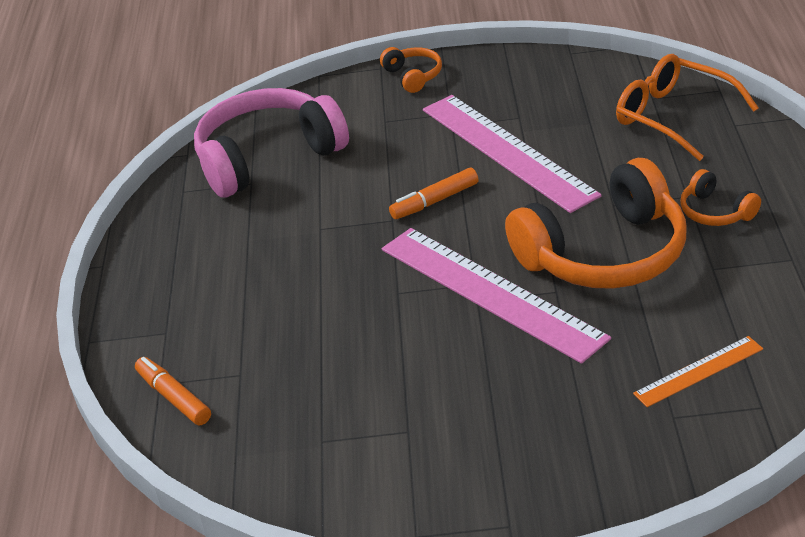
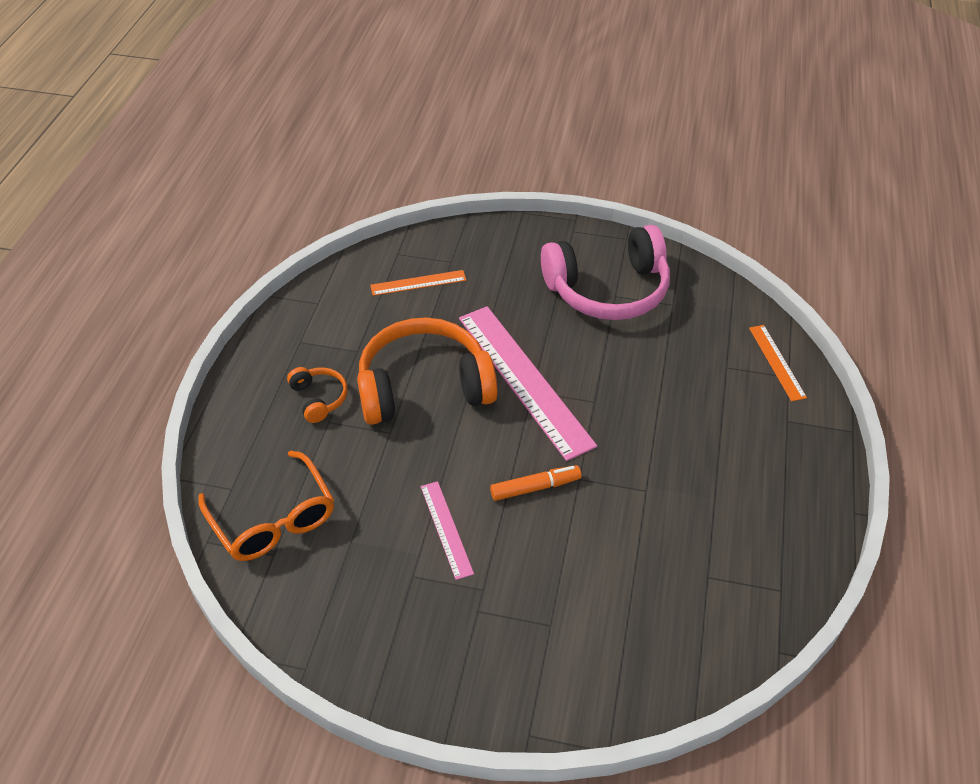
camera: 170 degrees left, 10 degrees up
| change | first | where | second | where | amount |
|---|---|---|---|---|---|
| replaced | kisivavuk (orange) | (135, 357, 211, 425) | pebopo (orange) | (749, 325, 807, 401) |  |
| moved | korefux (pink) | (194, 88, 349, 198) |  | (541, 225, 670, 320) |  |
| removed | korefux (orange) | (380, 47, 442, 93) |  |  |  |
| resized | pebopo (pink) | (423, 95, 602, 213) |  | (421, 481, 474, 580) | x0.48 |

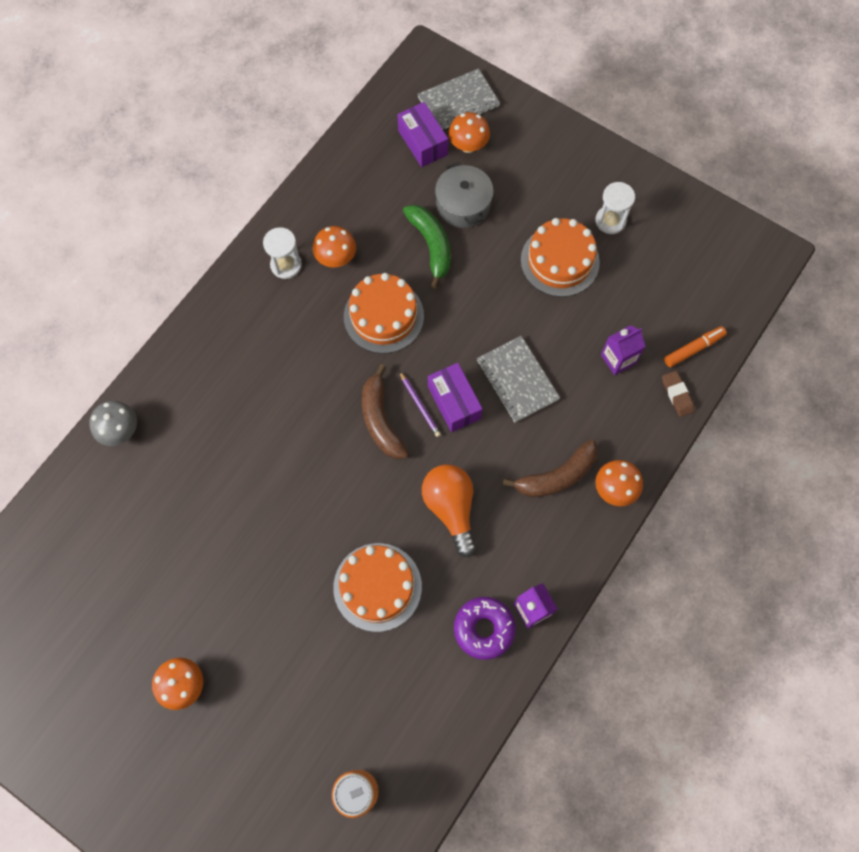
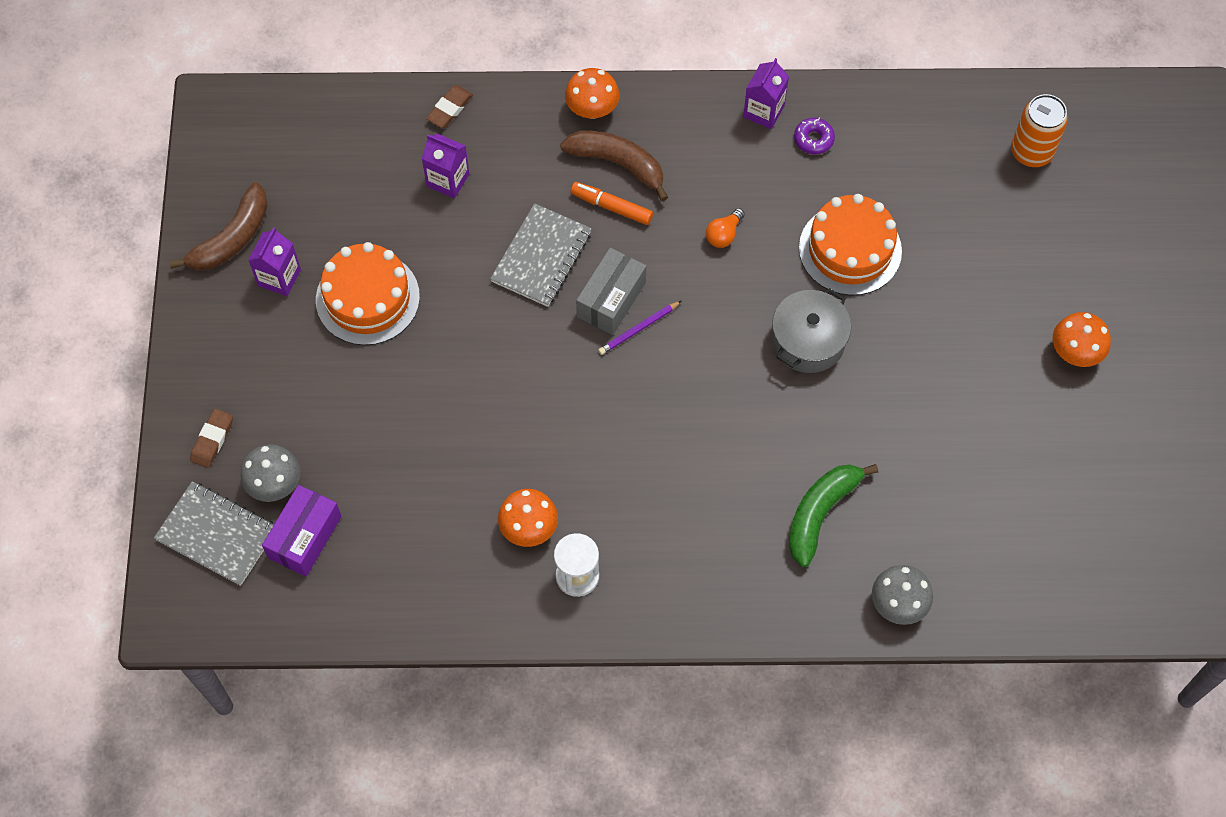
camera: 125 degrees left, 5 degrees down
| change | first | where | second | where | amount |
|---|---|---|---|---|---|
| removed | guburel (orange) | (344, 273, 424, 354) |  |  |  |
| moved | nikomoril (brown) | (362, 364, 409, 459) |  | (169, 182, 268, 270) |  |
| turned | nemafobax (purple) | (399, 371, 441, 437) |  | (598, 301, 681, 355) | 150 degrees counterclockwise |
| moved | nikomoril (green) | (403, 205, 451, 289) |  | (789, 464, 878, 567) |  |
| resized | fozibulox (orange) | (422, 464, 476, 557) |  | (706, 208, 745, 248) | x0.49 |
| recoloured | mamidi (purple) | (428, 363, 483, 432) | mamidi (grey) | (576, 247, 646, 335) |  |
| moved | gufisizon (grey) | (435, 162, 494, 228) |  | (772, 288, 851, 373) |  |
| recoloured | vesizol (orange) | (448, 112, 490, 153) | vesizol (grey) | (240, 444, 300, 502) |  |
| resized | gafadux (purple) | (454, 597, 516, 660) |  | (794, 118, 835, 154) | x0.59 |
| replaced | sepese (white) | (595, 182, 635, 234) | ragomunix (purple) | (248, 227, 301, 296) |  |
| moved | kisivavuk (orange) | (664, 326, 727, 367) |  | (571, 182, 653, 225) |  |
| added |  |  | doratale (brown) | (190, 409, 233, 468) |  |

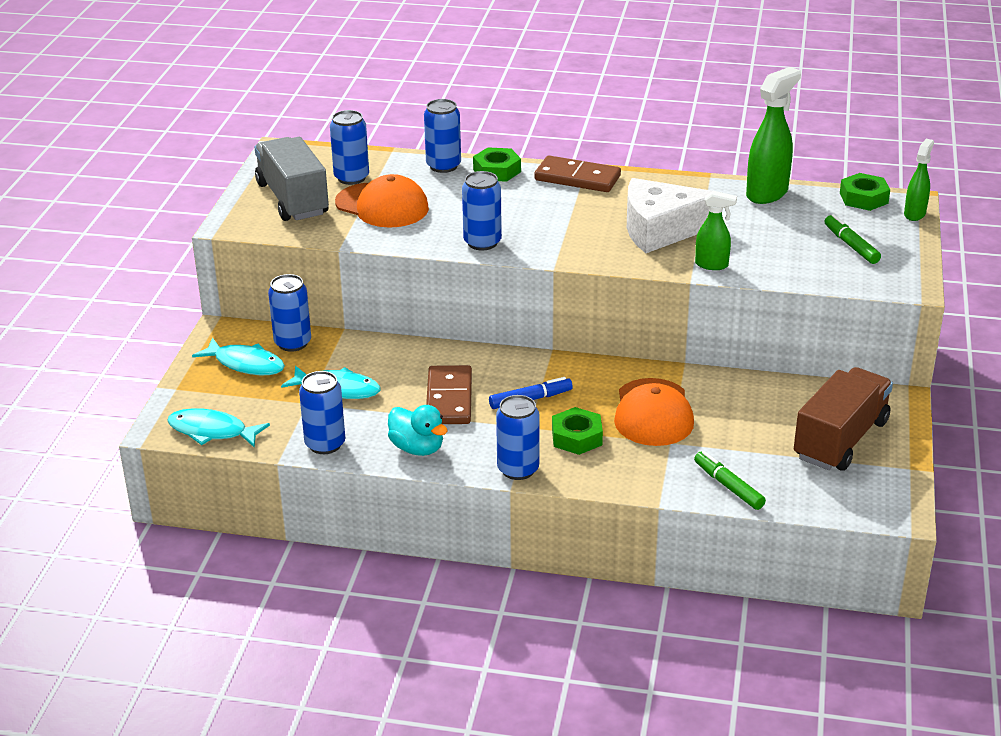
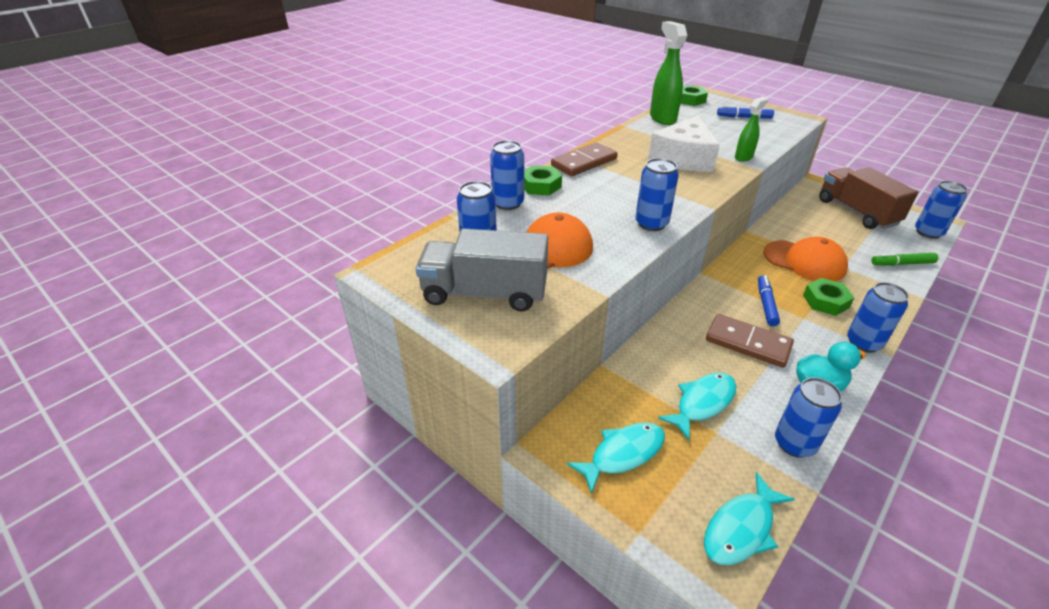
camera: 60 degrees left, 5 degrees up
| change | first | where | second | where | amount |
|---|---|---|---|---|---|
| moved | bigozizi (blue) | (268, 274, 311, 352) |  | (915, 181, 968, 239) |  |
| recoloured | kisivavuk (green) | (825, 214, 881, 264) | kisivavuk (blue) | (717, 105, 774, 119) |  |
| removed | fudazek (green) | (904, 139, 934, 221) |  |  |  |

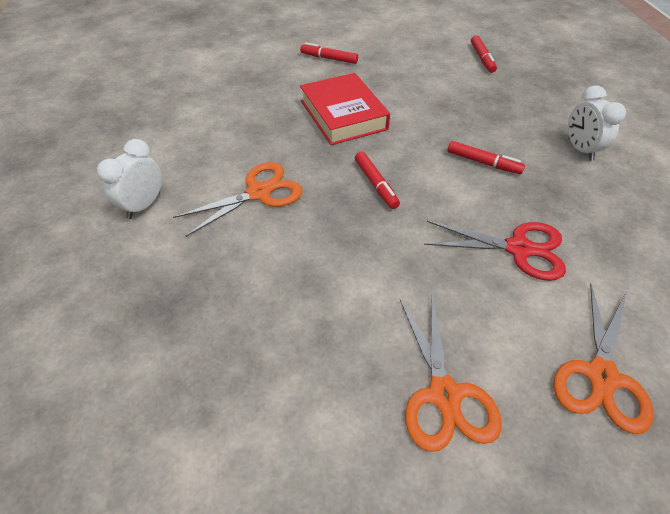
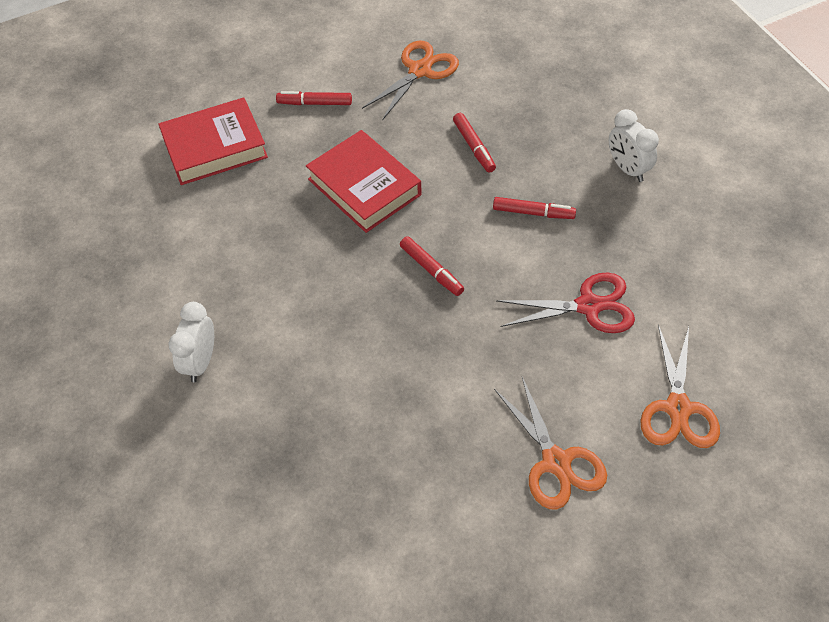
camera: 15 degrees left, 5 degrees up
| change | first | where | second | where | amount |
|---|---|---|---|---|---|
| moved | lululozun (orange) | (173, 162, 303, 237) |  | (362, 41, 459, 121) |  |
| moved | kisivavuk (red) | (471, 35, 497, 73) |  | (453, 113, 496, 173) |  |
| added |  |  | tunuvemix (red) | (158, 97, 268, 185) |  |

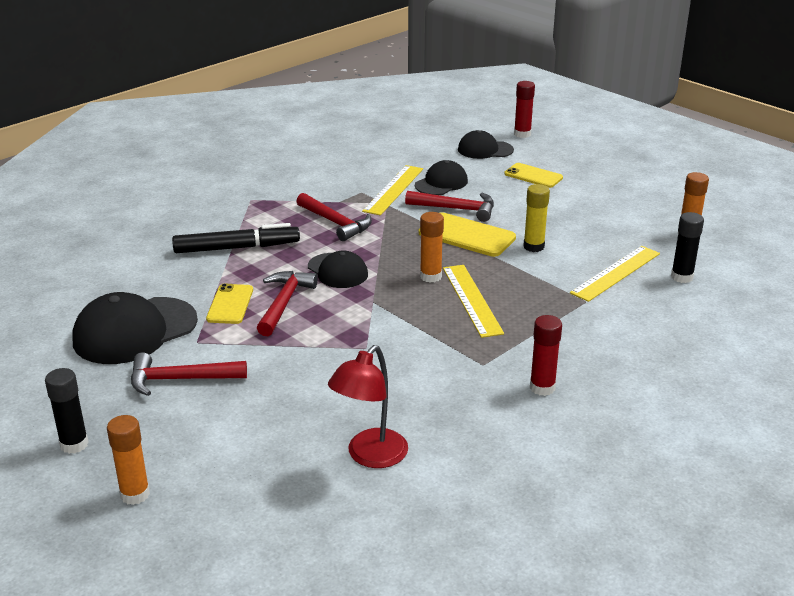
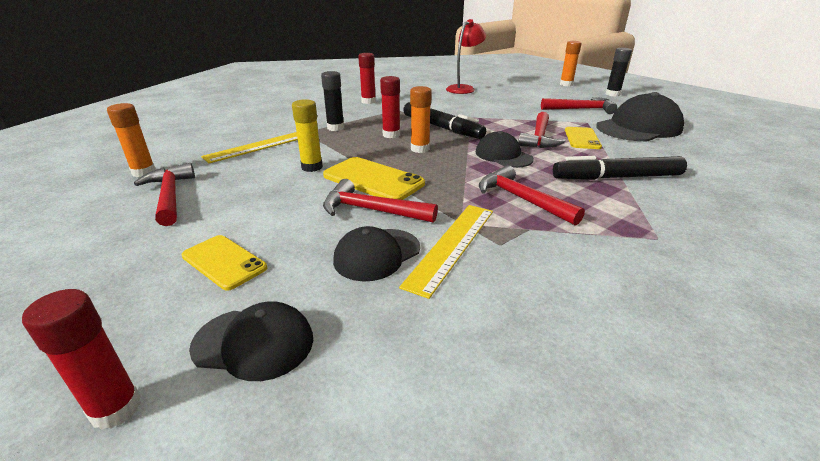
camera: 175 degrees left, 0 degrees up
| change | first | where | second | where | amount |
|---|---|---|---|---|---|
| replaced | pebopo (yellow) | (443, 265, 504, 338) | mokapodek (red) | (380, 76, 400, 138) |  |
| moved | mokapodek (black) | (671, 212, 704, 283) |  | (321, 71, 344, 131) |  |
| added |  |  | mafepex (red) | (134, 163, 195, 226) |  |
| added |  |  | kisivavuk (black) | (403, 102, 486, 139) |  |

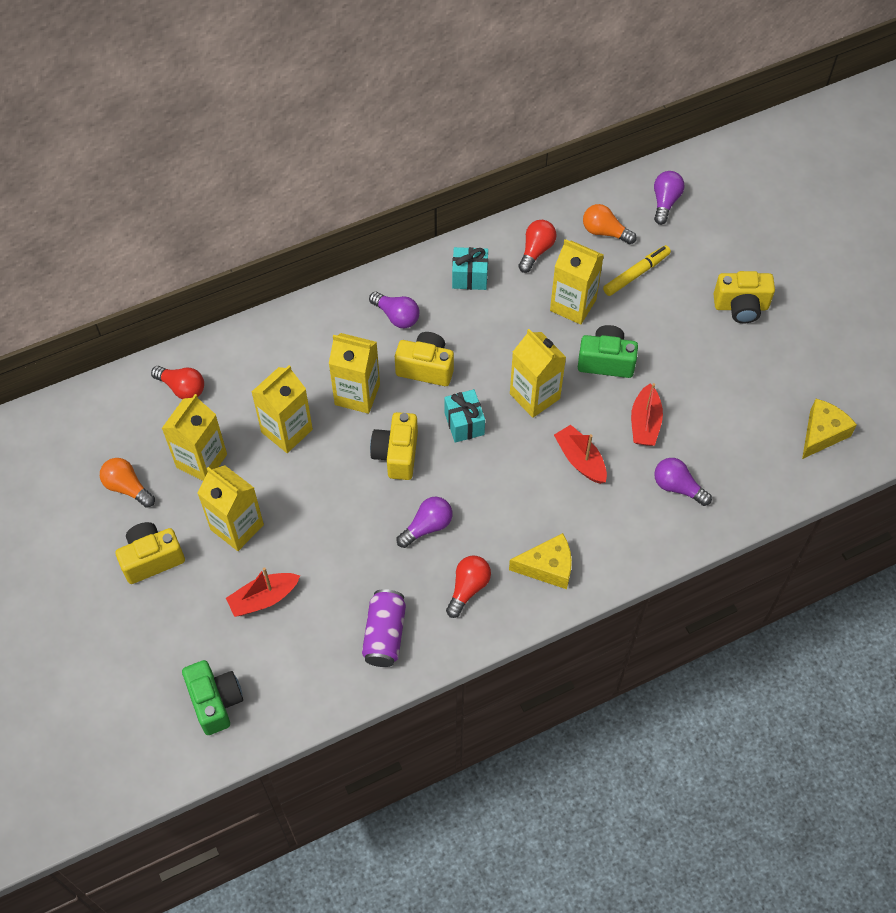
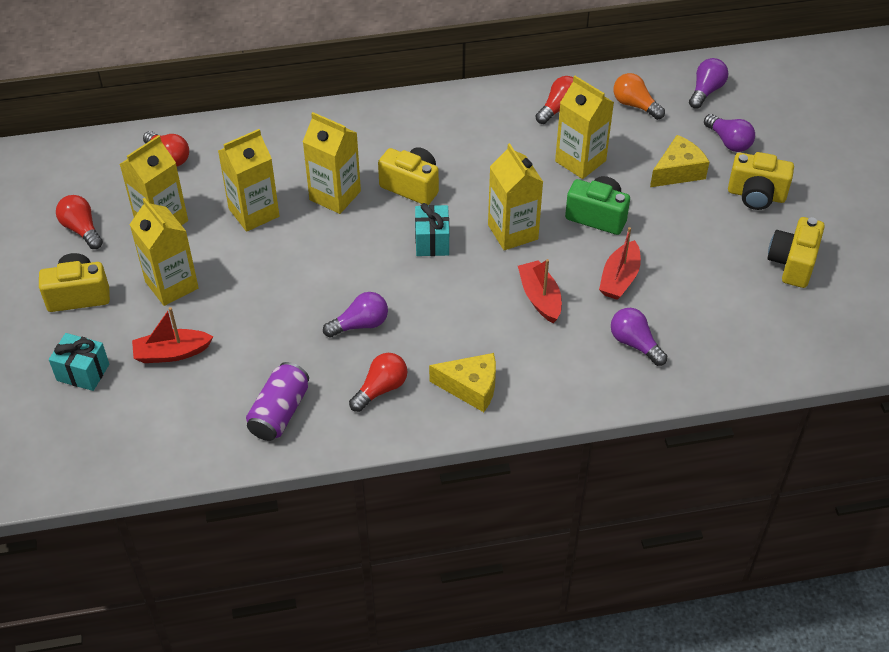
camera: 15 degrees right, 10 degrees down
| change | first | where | second | where | amount |
|---|---|---|---|---|---|
| recoloured | fozibulox (orange) | (100, 458, 155, 508) | fozibulox (red) | (56, 195, 103, 249) |  |
| removed | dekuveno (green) | (182, 660, 243, 735) |  |  |  |
| moved | fozibulox (purple) | (369, 292, 419, 328) |  | (704, 114, 755, 152) |  |
| moved | dekuveno (yellow) | (370, 412, 418, 480) |  | (767, 217, 825, 288) |  |
| moved | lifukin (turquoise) | (452, 247, 488, 290) |  | (49, 333, 109, 391) |  |
| removed | kisivavuk (yellow) | (603, 245, 671, 296) |  |  |  |
| moved | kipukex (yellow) | (802, 399, 857, 459) |  | (650, 135, 709, 187) |  |

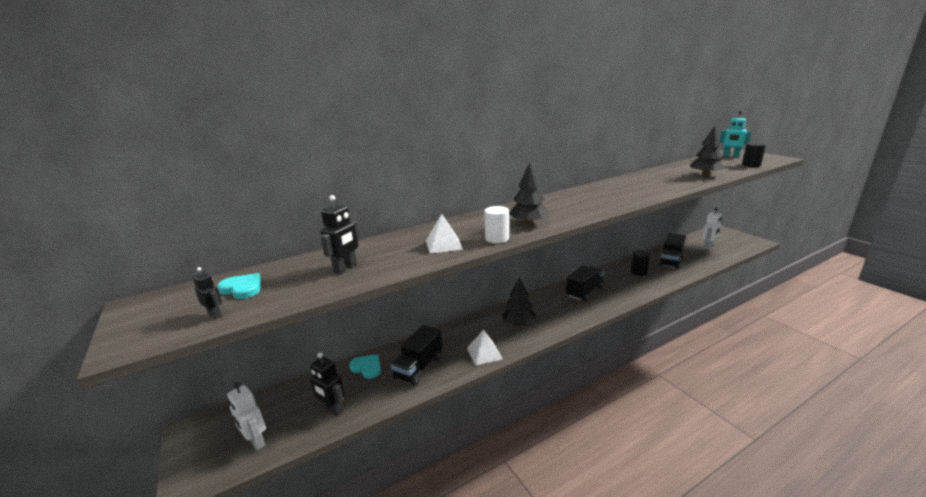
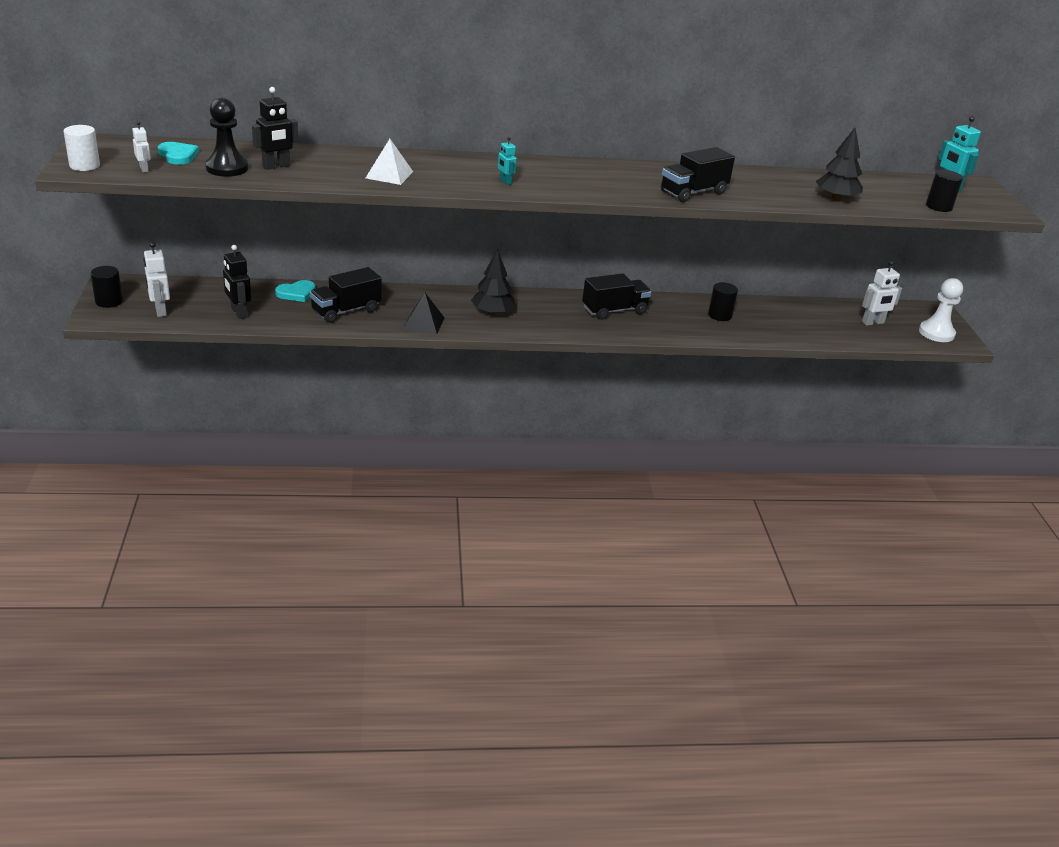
camera: 20 degrees right, 10 degrees up
| change | first | where | second | where | amount |
|---|---|---|---|---|---|
| recoloured | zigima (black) | (193, 267, 222, 319) | zigima (white) | (132, 121, 151, 172) |  |
| turned | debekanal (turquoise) | (349, 354, 381, 379) |  | (275, 280, 315, 302) | 90 degrees clockwise |
| recoloured | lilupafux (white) | (467, 330, 503, 366) | lilupafux (black) | (403, 293, 444, 334) |  |
| moved | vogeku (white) | (484, 206, 509, 244) |  | (63, 125, 100, 171) |  |
| replaced | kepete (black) | (509, 162, 549, 225) | zigima (turquoise) | (498, 137, 517, 185) |  |
| moved | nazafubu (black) | (659, 233, 686, 269) |  | (661, 147, 735, 202) |  |
| added |  |  | vogeku (black) | (90, 266, 123, 308) |  |
| added |  |  | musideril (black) | (205, 98, 248, 177) |  |
| added |  |  | musideril (white) | (919, 278, 963, 342) |  |

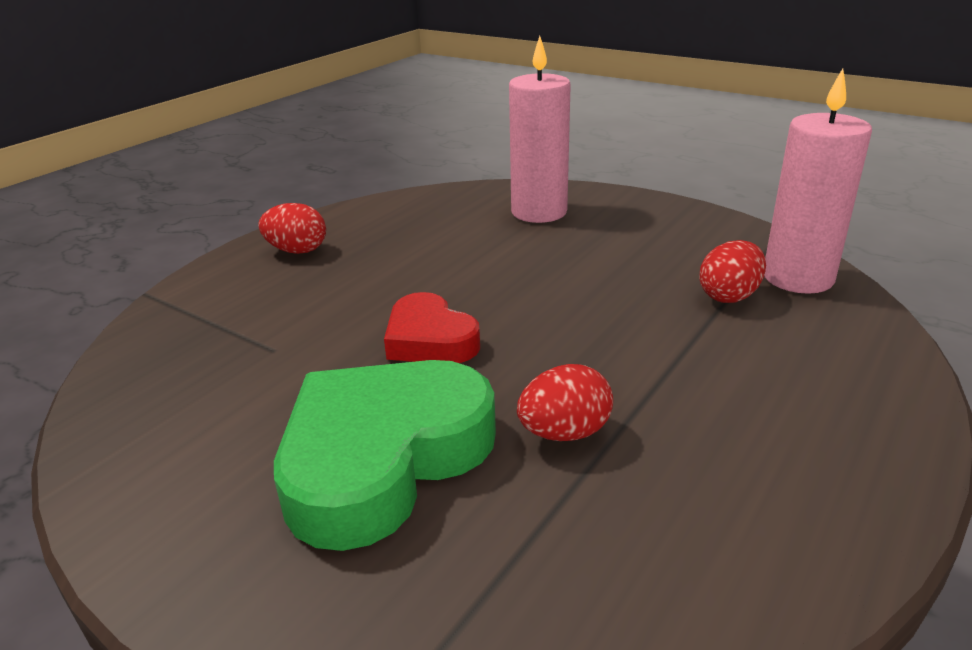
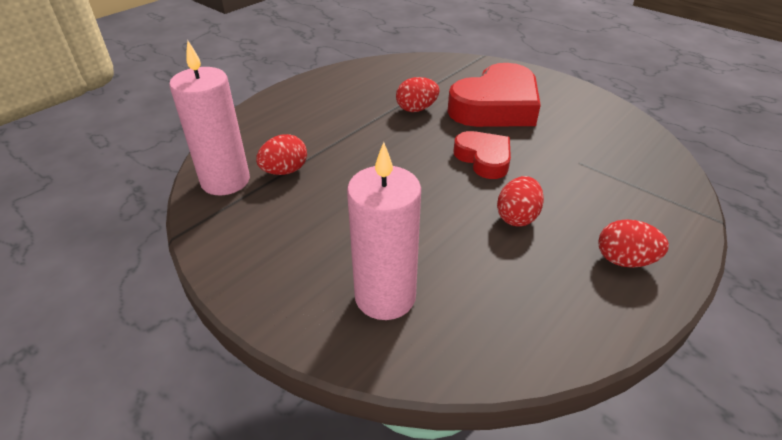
camera: 175 degrees left, 10 degrees up
| change | first | where | second | where | amount |
|---|---|---|---|---|---|
| recoloured | debekanal (green) | (274, 360, 496, 551) | debekanal (red) | (447, 63, 541, 127) |  |
| added |  |  | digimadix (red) | (497, 176, 544, 226) |  |

